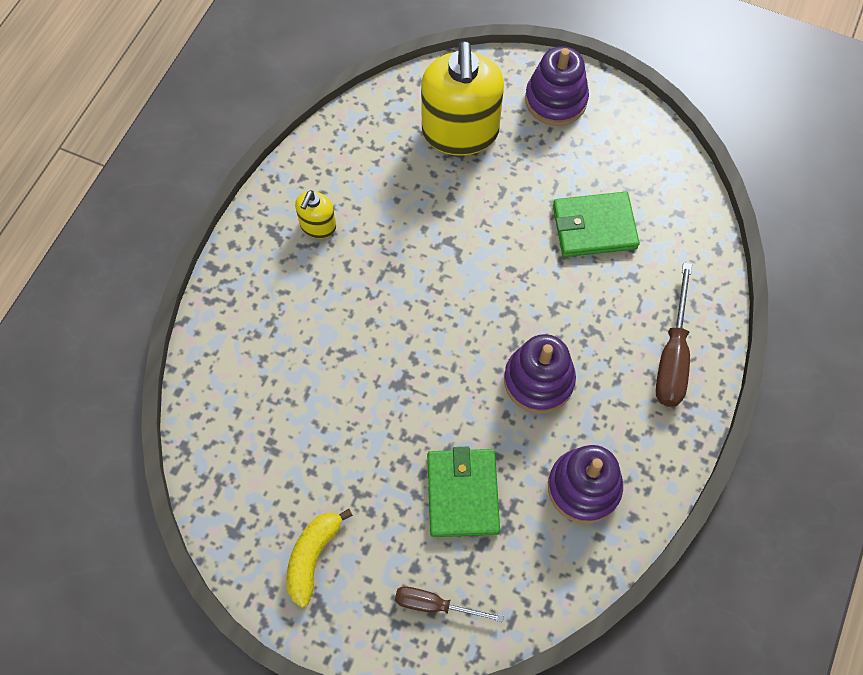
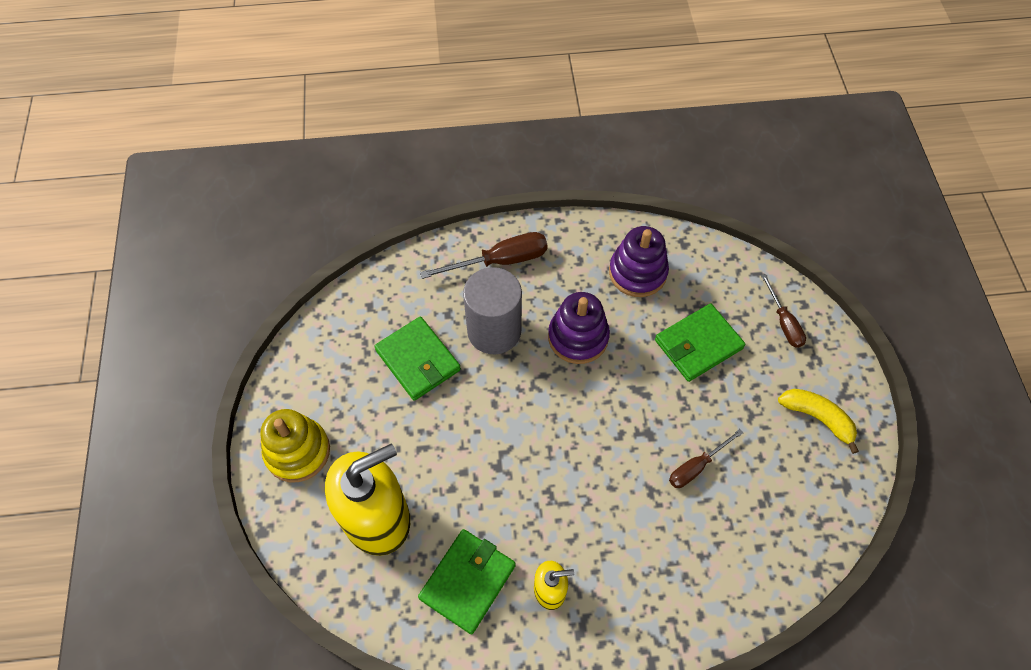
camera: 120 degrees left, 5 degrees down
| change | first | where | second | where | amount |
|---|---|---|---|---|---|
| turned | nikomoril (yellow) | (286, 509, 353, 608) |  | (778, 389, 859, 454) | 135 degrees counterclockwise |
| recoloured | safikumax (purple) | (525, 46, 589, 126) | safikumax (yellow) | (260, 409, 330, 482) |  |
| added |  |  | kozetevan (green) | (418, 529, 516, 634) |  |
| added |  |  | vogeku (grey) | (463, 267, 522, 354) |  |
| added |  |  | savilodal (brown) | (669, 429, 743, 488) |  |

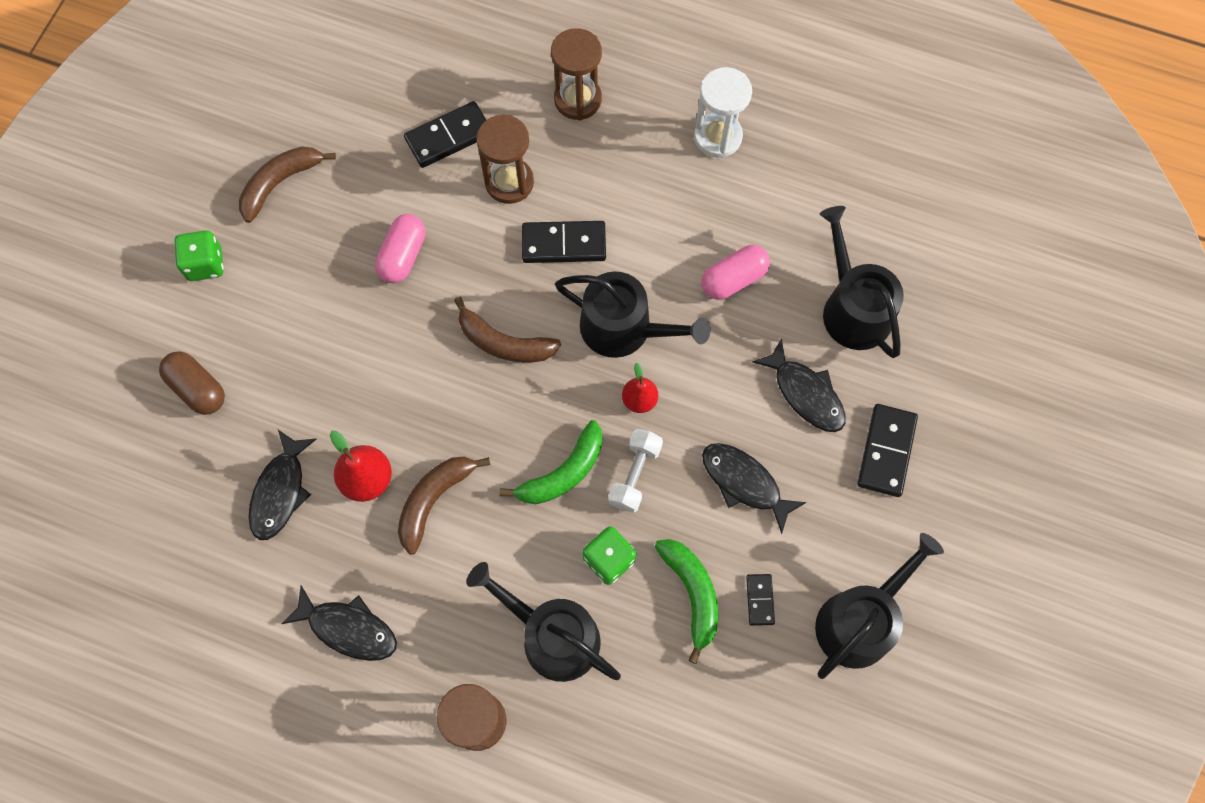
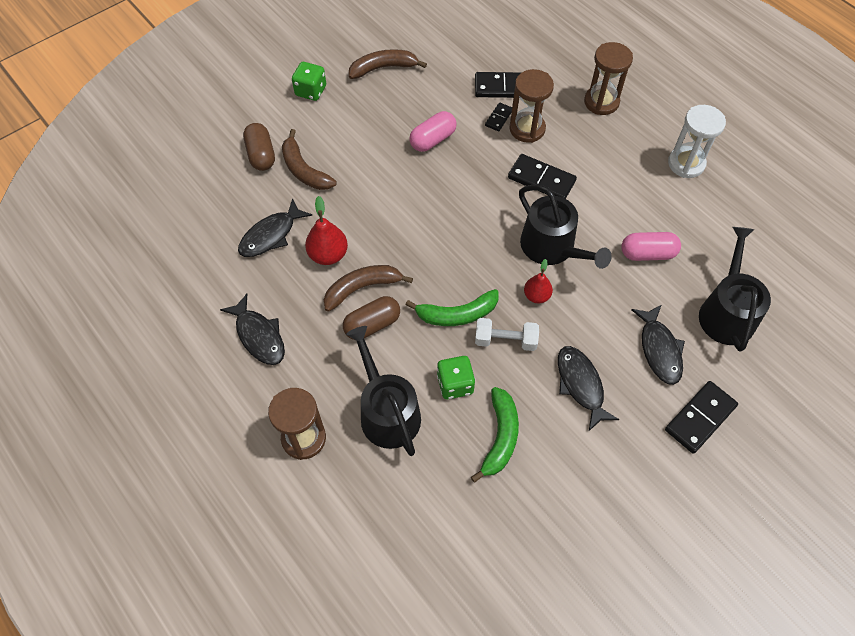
camera: 30 degrees right, 10 degrees down
| change | first | where | second | where | amount |
|---|---|---|---|---|---|
| moved | nikomoril (brown) | (454, 296, 561, 363) |  | (282, 129, 337, 190) |  |
| turned | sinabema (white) | (608, 429, 663, 513) |  | (475, 318, 539, 351) | 45 degrees clockwise |
| moved | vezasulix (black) | (746, 574, 775, 626) |  | (485, 102, 512, 131) |  |
| removed | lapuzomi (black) | (815, 533, 944, 679) |  |  |  |
| added |  |  | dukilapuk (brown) | (343, 296, 400, 340) |  |

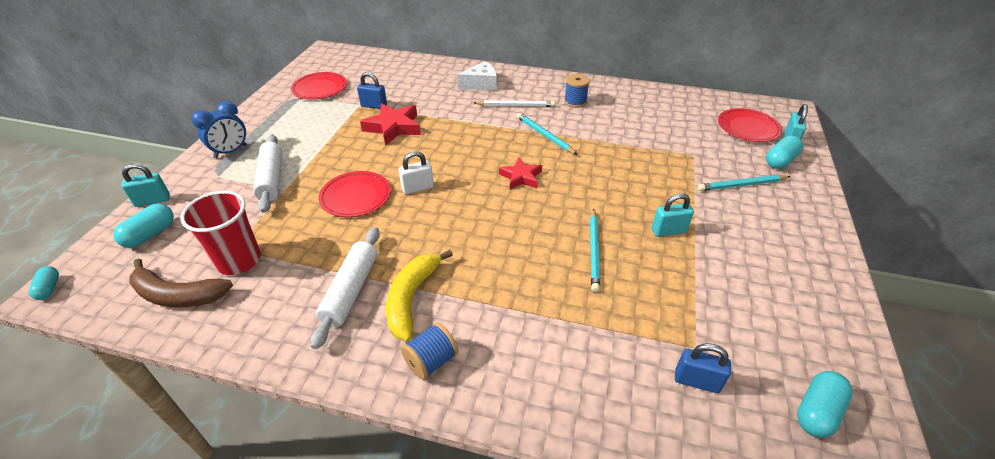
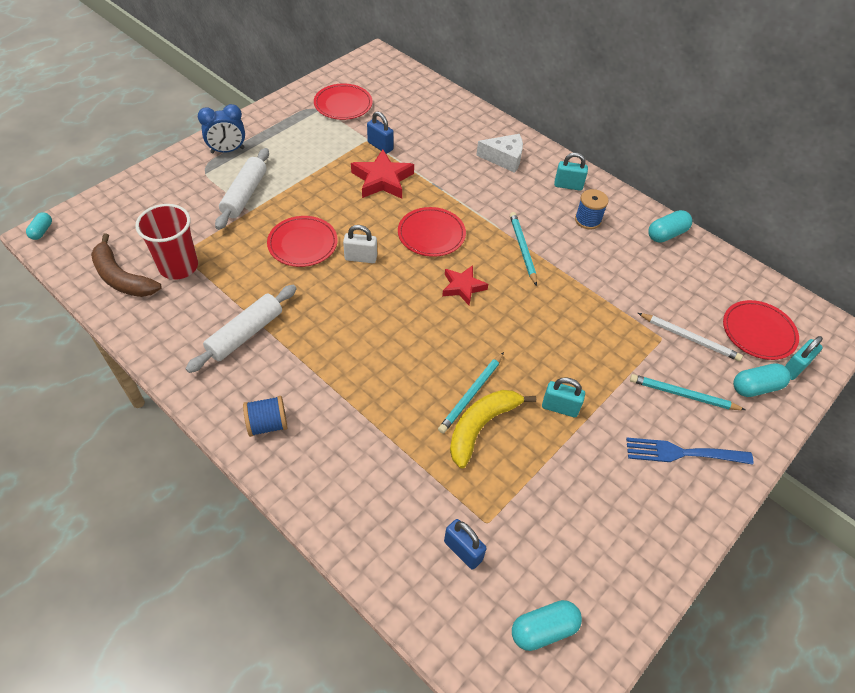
camera: 25 degrees right, 10 degrees up
| change | first | where | second | where | amount |
|---|---|---|---|---|---|
| moved | dukilapuk (turquoise) | (113, 204, 174, 248) |  | (648, 210, 692, 243) |  |
| moved | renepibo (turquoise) | (121, 164, 170, 207) |  | (554, 153, 588, 191) |  |
| moved | nikomoril (yellow) | (386, 250, 453, 342) |  | (450, 390, 536, 468) |  |
| moved | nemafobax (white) | (473, 100, 555, 107) |  | (638, 313, 743, 361) |  |
| added |  |  | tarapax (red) | (398, 207, 466, 257) |  |
| added |  |  | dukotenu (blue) | (626, 438, 754, 465) |  |

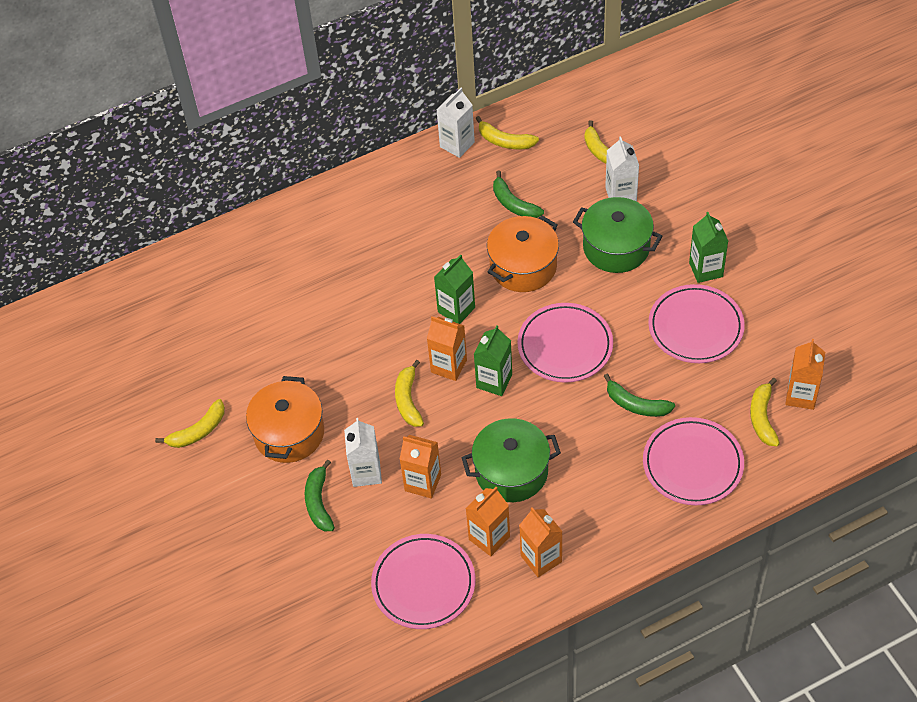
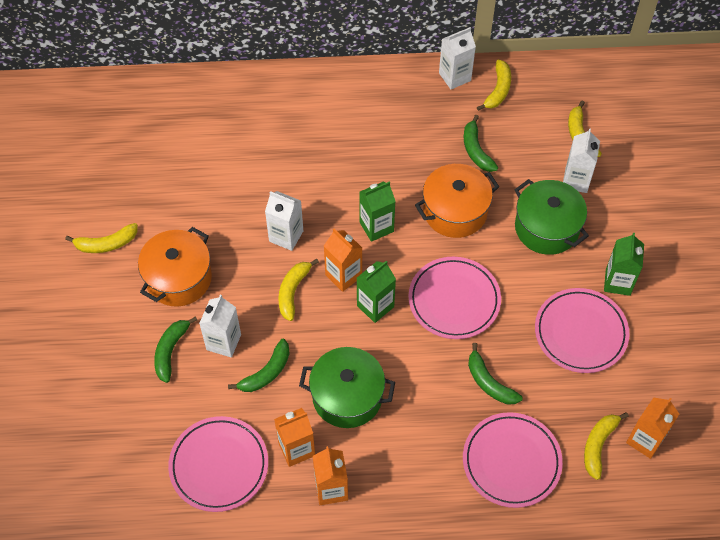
camera: 20 degrees right, 5 degrees up
| change | first | where | second | where | amount |
|---|---|---|---|---|---|
| replaced | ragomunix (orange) | (400, 435, 441, 499) | nikomoril (green) | (228, 339, 290, 392) |  |
| turned | nikomoril (yellow) | (476, 116, 539, 149) |  | (477, 59, 511, 111) | 120 degrees counterclockwise |
| added |  |  | ragomunix (white) | (265, 191, 303, 251) |  |

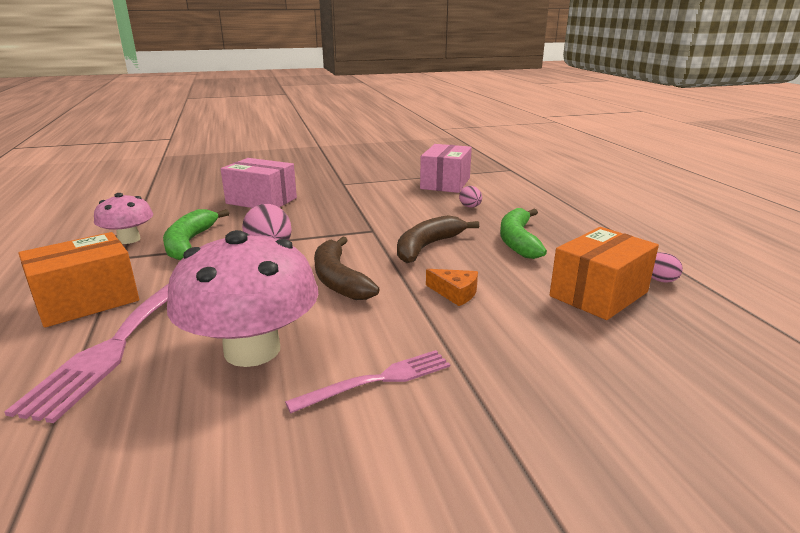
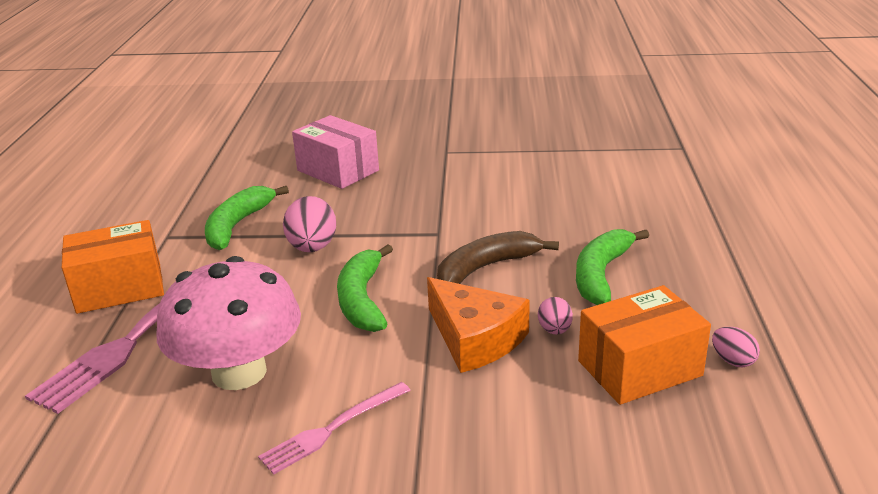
camera: 20 degrees right, 5 degrees up
| change | first | where | second | where | amount |
|---|---|---|---|---|---|
| removed | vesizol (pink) | (94, 193, 153, 244) |  |  |  |
| turned | dukotenu (pink) | (285, 350, 450, 413) |  | (258, 382, 411, 475) | 150 degrees clockwise |
| recoloured | nikomoril (brown) | (314, 236, 380, 300) | nikomoril (green) | (337, 244, 393, 332) |  |
| removed | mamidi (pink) | (420, 144, 472, 193) |  |  |  |
| resized | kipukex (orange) | (426, 269, 478, 306) |  | (427, 277, 530, 373) | x1.88 |
| moved | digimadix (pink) | (459, 186, 482, 208) |  | (538, 297, 573, 334) |  |

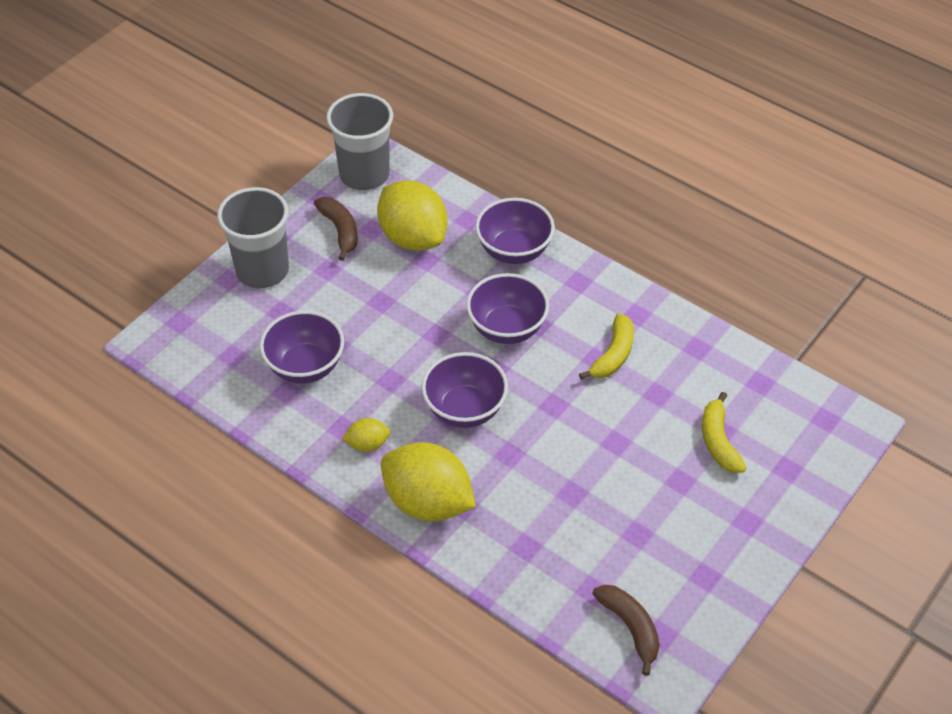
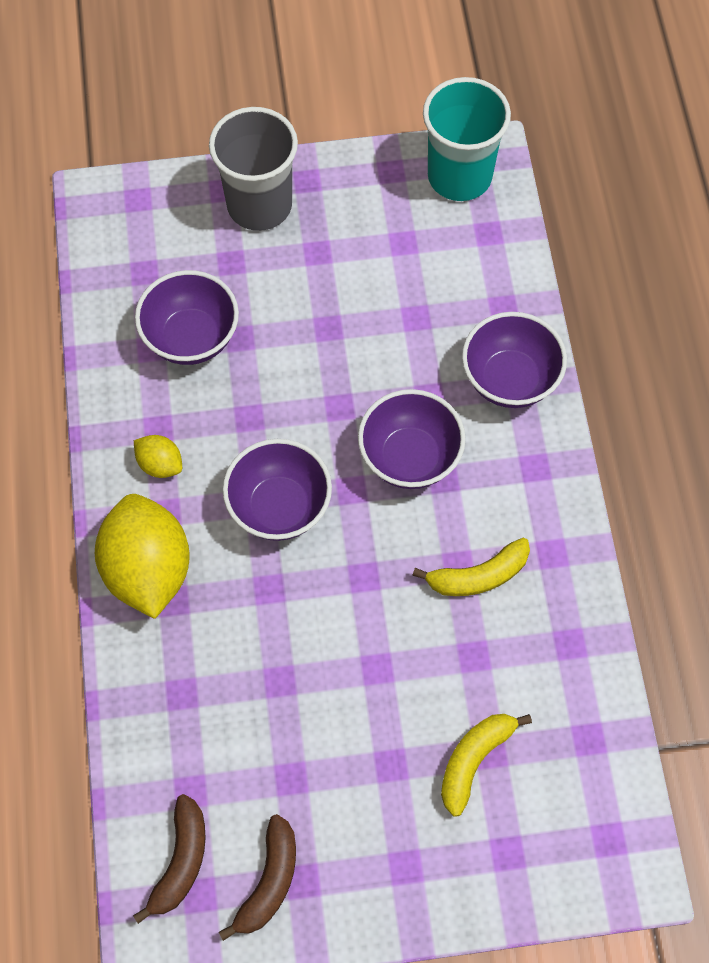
camera: 45 degrees right, 15 degrees up
| change | first | where | second | where | amount |
|---|---|---|---|---|---|
| moved | nikomoril (brown) | (314, 197, 358, 261) |  | (219, 814, 296, 941) |  |
| recoloured | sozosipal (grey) | (326, 93, 393, 190) | sozosipal (turquoise) | (423, 77, 511, 201) |  |
| removed | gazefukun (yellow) | (377, 180, 447, 251) |  |  |  |

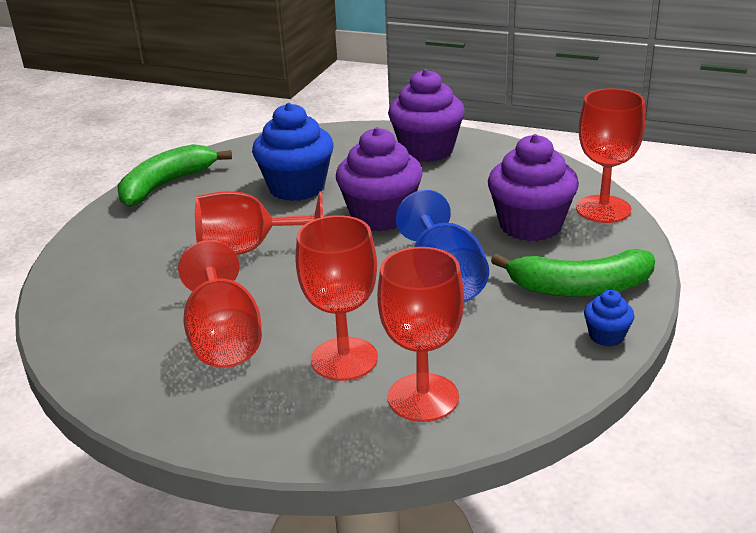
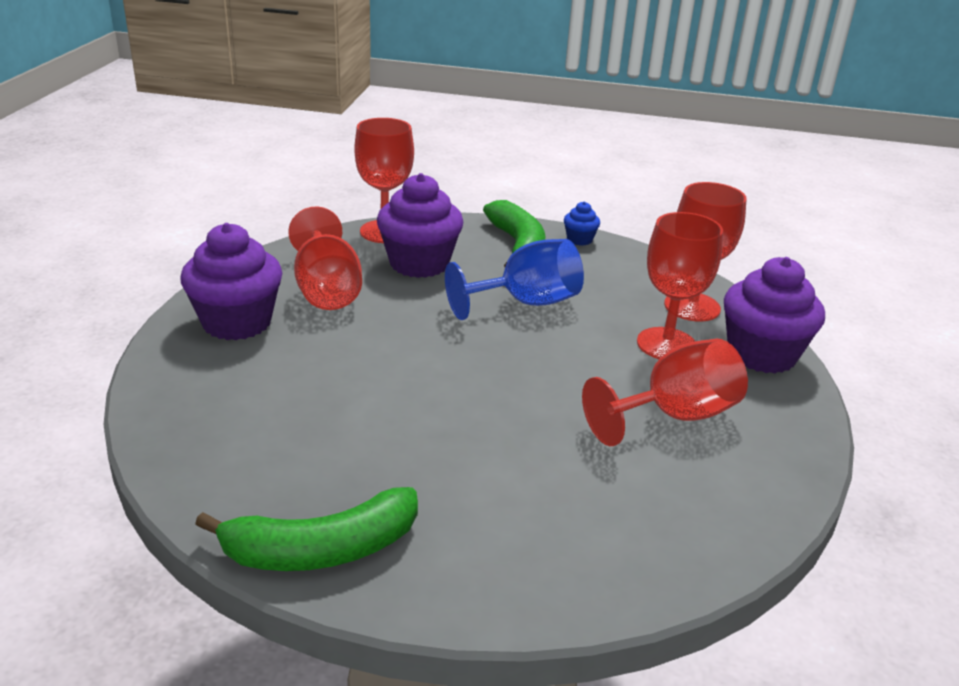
camera: 105 degrees left, 0 degrees up
| change | first | where | second | where | amount |
|---|---|---|---|---|---|
| turned | nikomoril (green) | (117, 144, 232, 207) |  | (195, 487, 418, 571) | 45 degrees counterclockwise |
| moved | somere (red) | (195, 191, 323, 255) |  | (288, 206, 362, 310) |  |
| removed | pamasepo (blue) | (252, 103, 334, 201) |  |  |  |
| moved | pamasepo (purple) | (336, 127, 423, 231) |  | (724, 257, 825, 373) |  |

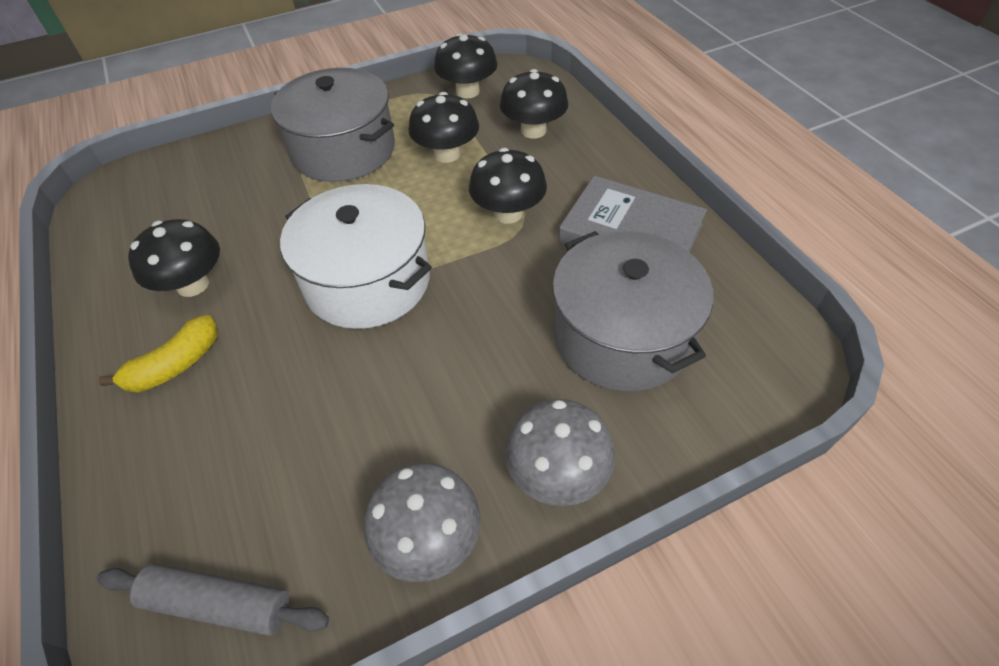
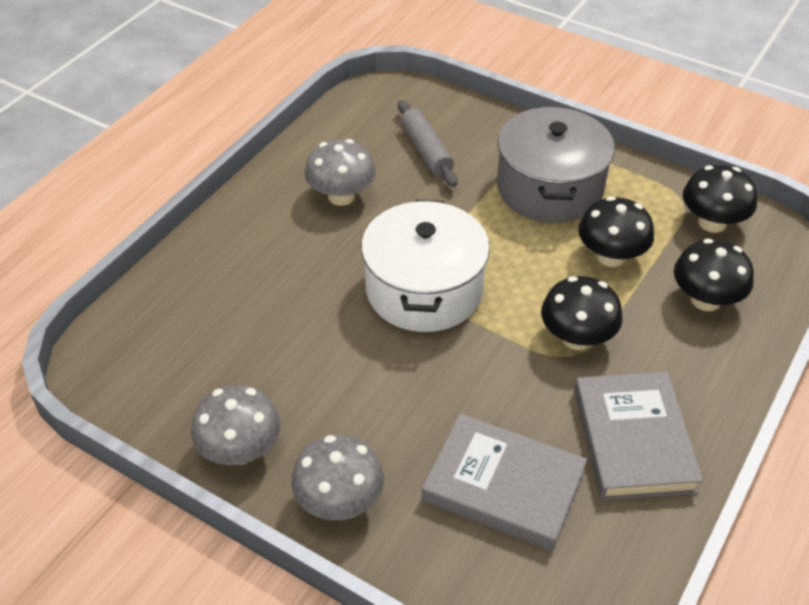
camera: 55 degrees right, 5 degrees down
| change | first | where | second | where | amount |
|---|---|---|---|---|---|
| moved | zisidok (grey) | (97, 564, 329, 636) |  | (398, 100, 458, 187) |  |
| removed | nikomoril (yellow) | (99, 315, 218, 392) |  |  |  |
| recoloured | vesizol (black) | (128, 219, 220, 297) | vesizol (grey) | (305, 139, 376, 206) |  |
| replaced | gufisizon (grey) | (552, 231, 713, 391) | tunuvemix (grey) | (422, 413, 587, 551) |  |

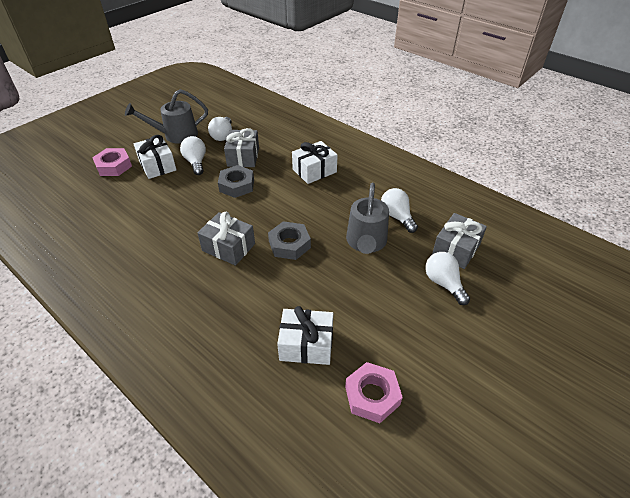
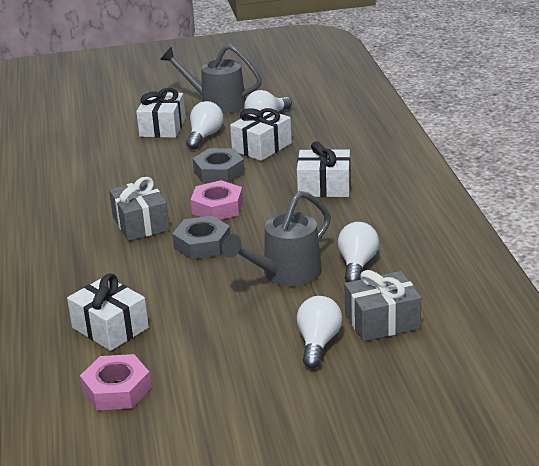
camera: 40 degrees right, 15 degrees down
| change | first | where | second | where | amount |
|---|---|---|---|---|---|
| moved | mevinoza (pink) | (92, 148, 132, 176) |  | (191, 180, 243, 220) |  |
| recoloured | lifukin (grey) | (224, 128, 259, 167) | lifukin (white) | (230, 108, 292, 161) |  |

